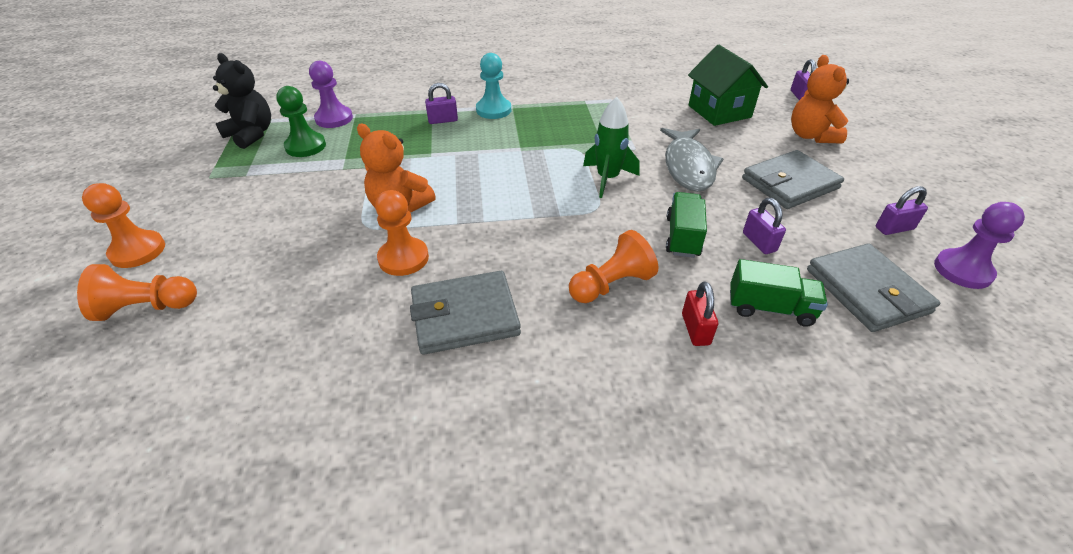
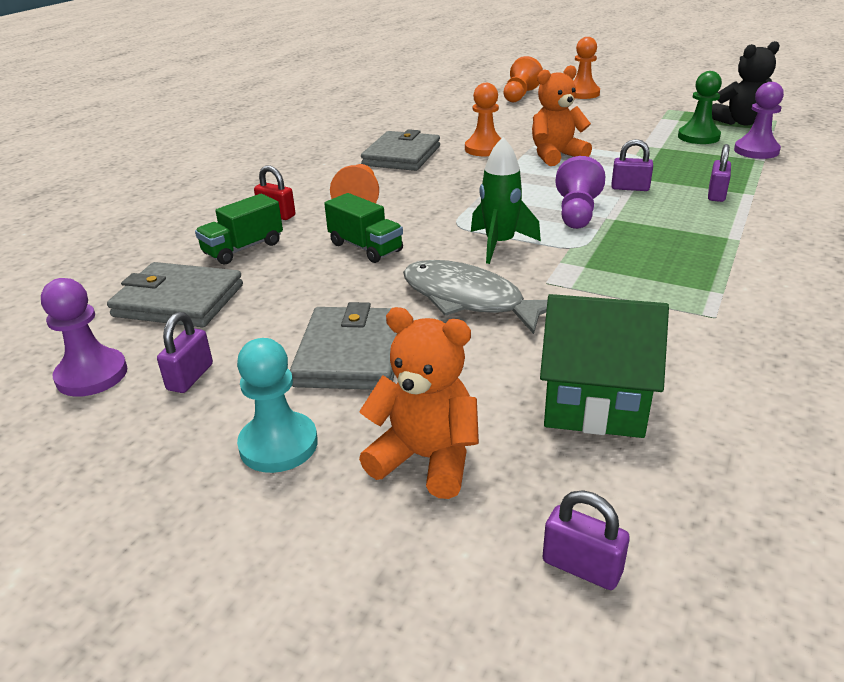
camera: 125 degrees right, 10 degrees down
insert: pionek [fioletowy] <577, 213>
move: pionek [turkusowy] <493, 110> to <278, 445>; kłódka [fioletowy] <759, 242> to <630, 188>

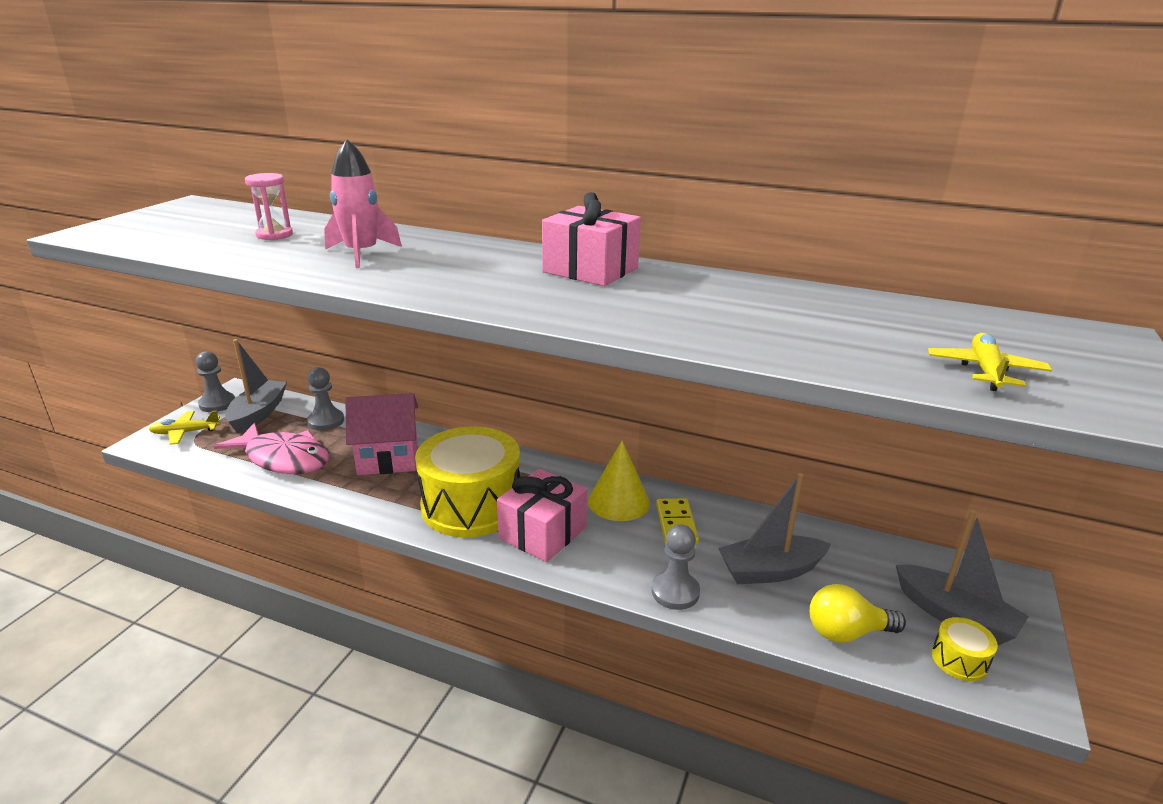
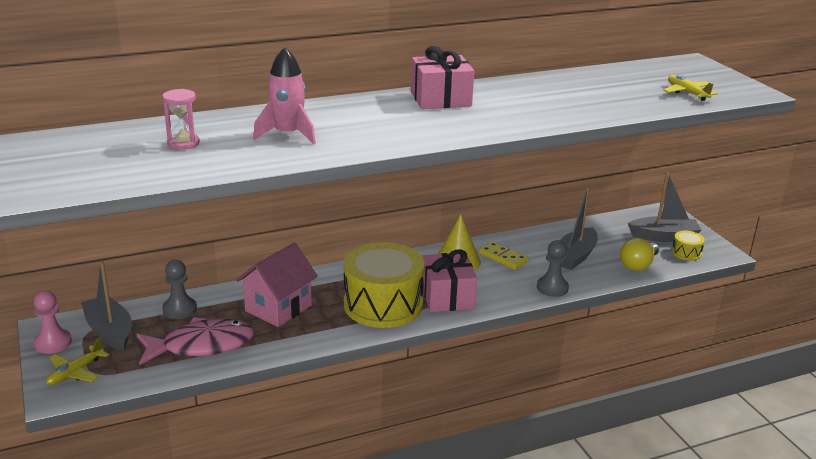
camera: 45 degrees left, 0 degrees up
recolor: pionek [szary] <217, 403> to pionek [różowy] <53, 343>

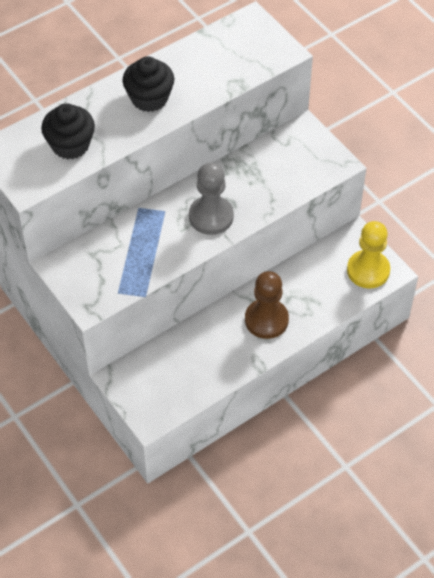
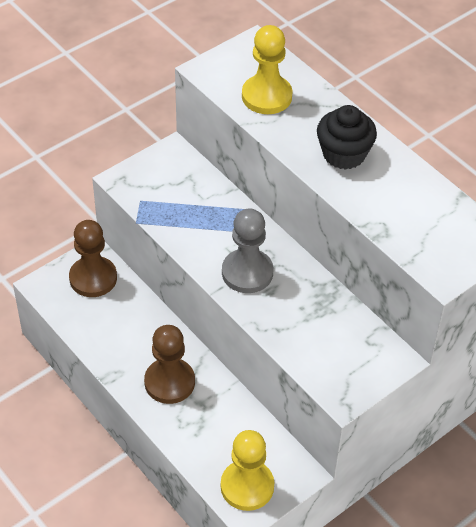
camera: 85 degrees right, 5 degrees down
insert: pionek [brązowy] <93, 278>
replace: muffinka [czarny] <70, 145> to pionek [żółty] <266, 96>

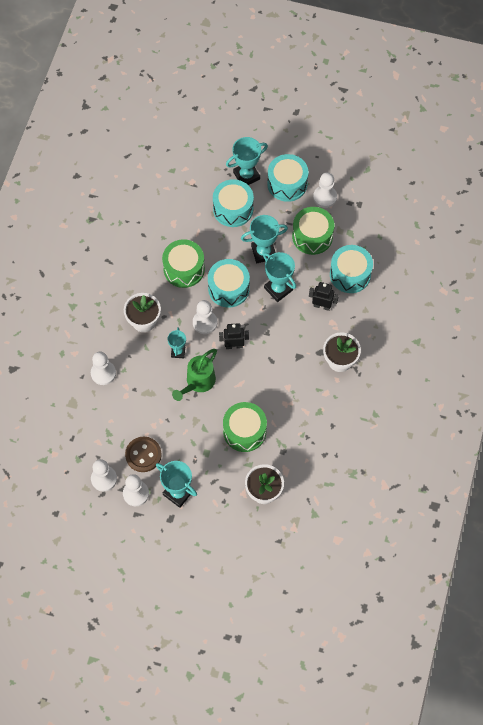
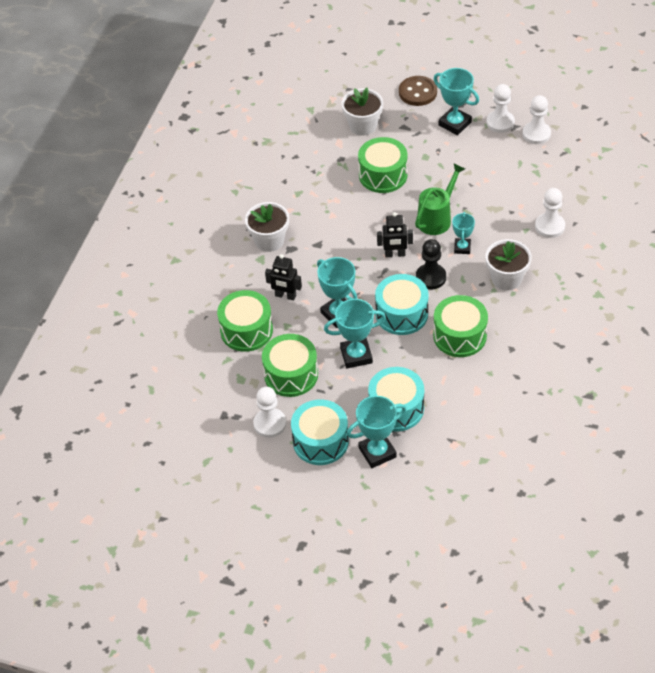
camera: 175 degrees left, 15 degrees down
move: guzik [brązowy] <143, 455> to <417, 92>
recolor: pionek [biały] <205, 322> to pionek [czarny] <431, 277>; bęben [turkusowy] <350, 274> to bęben [zielony] <246, 330>

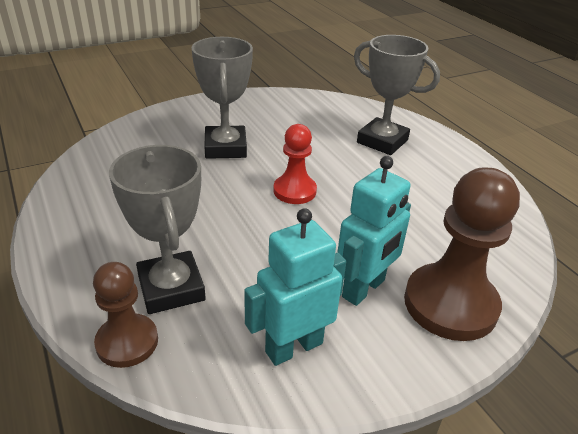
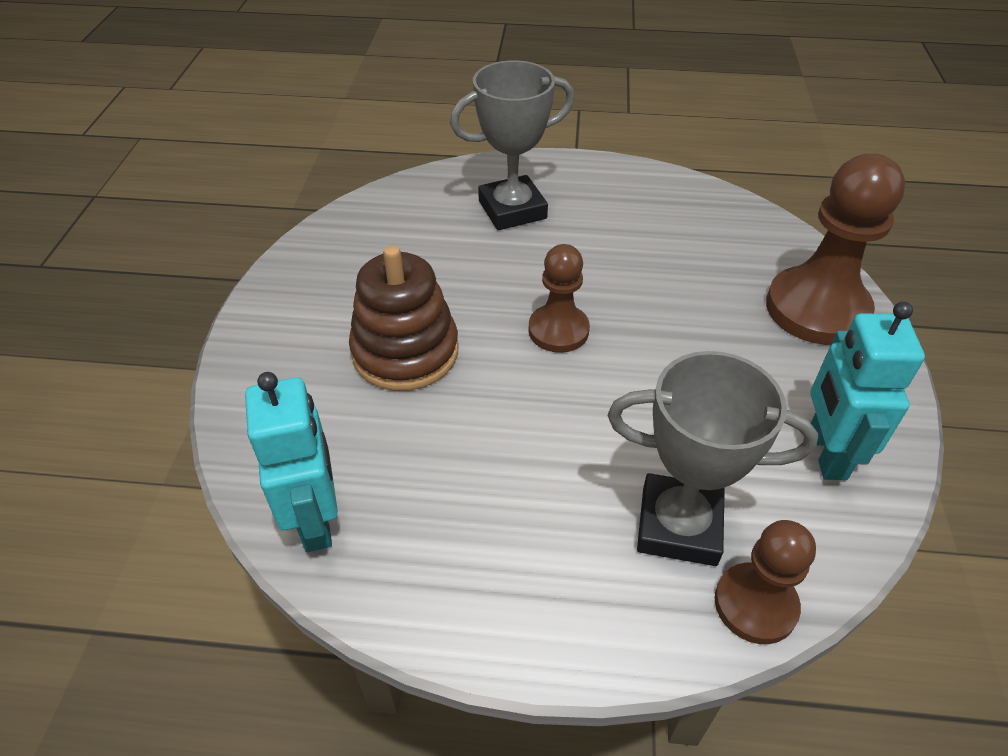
camera: 55 degrees left, 10 degrees up
move: robot [turkusowy] <364, 289> to <316, 519>
replace: puchar [szary] <225, 147> to zabawka nakładanka [brązowy] <405, 352>
recolor: pionek [czerwony] <294, 191> to pionek [brązowy] <558, 330>

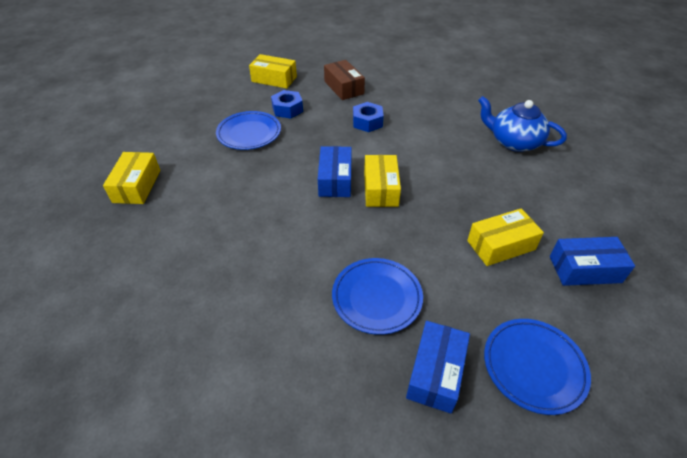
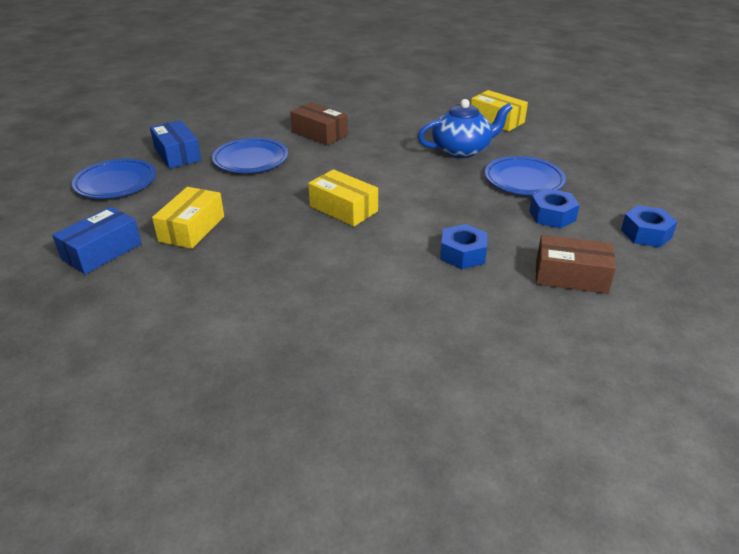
camera: 130 degrees right, 10 degrees down
delete: pudełko [niebieski] <335, 180>
insert: pudełko [brązowy] <319, 133>
move: imbryk [niebieski] <514, 142> to <462, 150>
replace: pudełko [żółty] <274, 79> to nakrętka [niebieski] <646, 234>

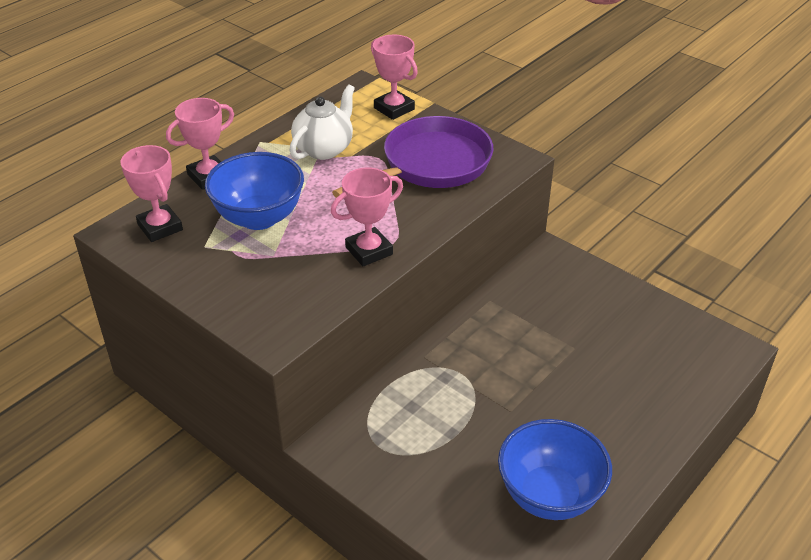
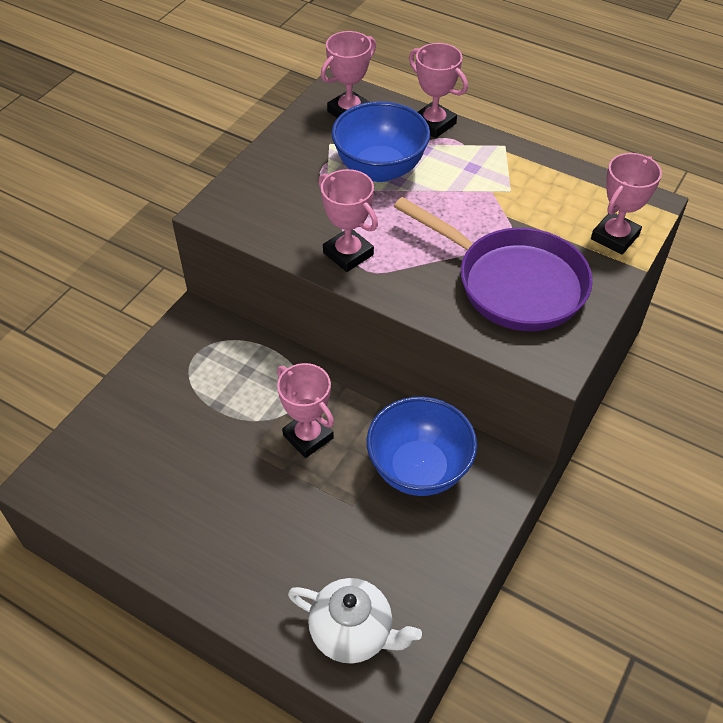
camera: 80 degrees right, 10 degrees up
insert: puchar [różowy] <308, 436>
move: imbryk [biały] <324, 149> to <352, 632>; miska [niebieski] <549, 495> to <419, 469>

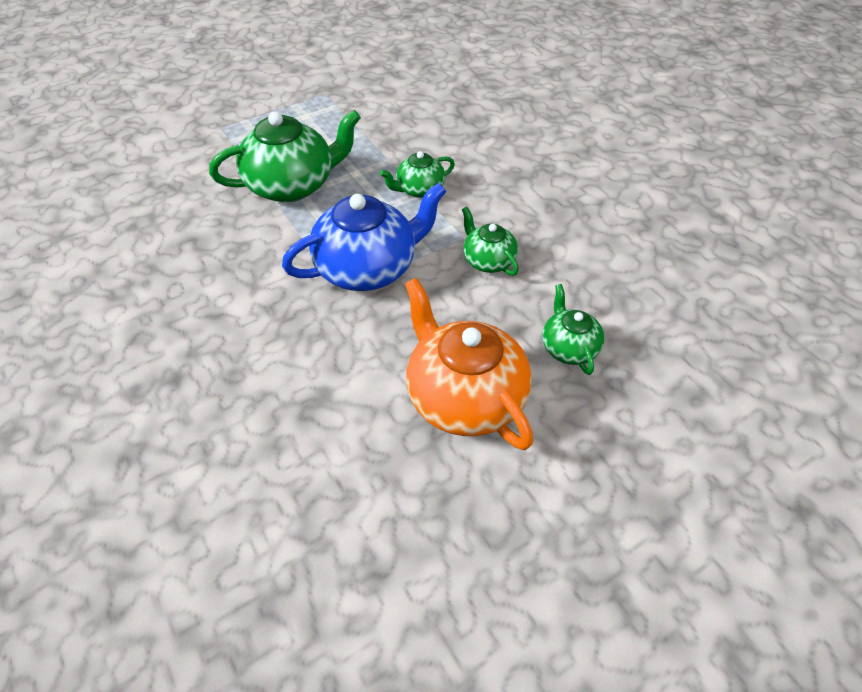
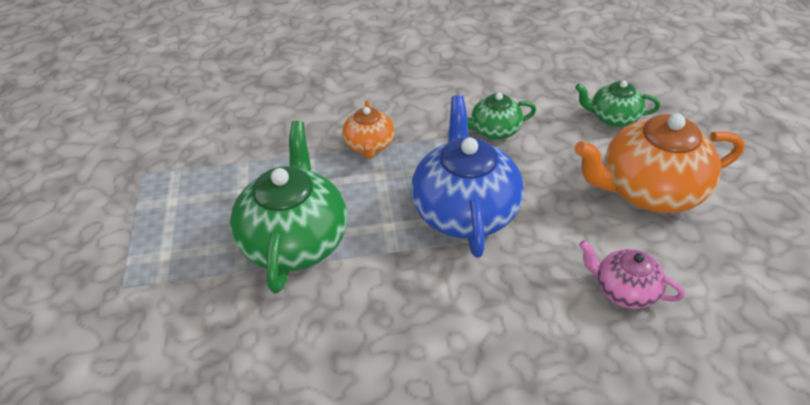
camera: 65 degrees left, 5 degrees down
insert: imbryk [różowy] <624, 290>
recolor: imbryk [zielony] <419, 189> to imbryk [pomarańczowy] <369, 145>

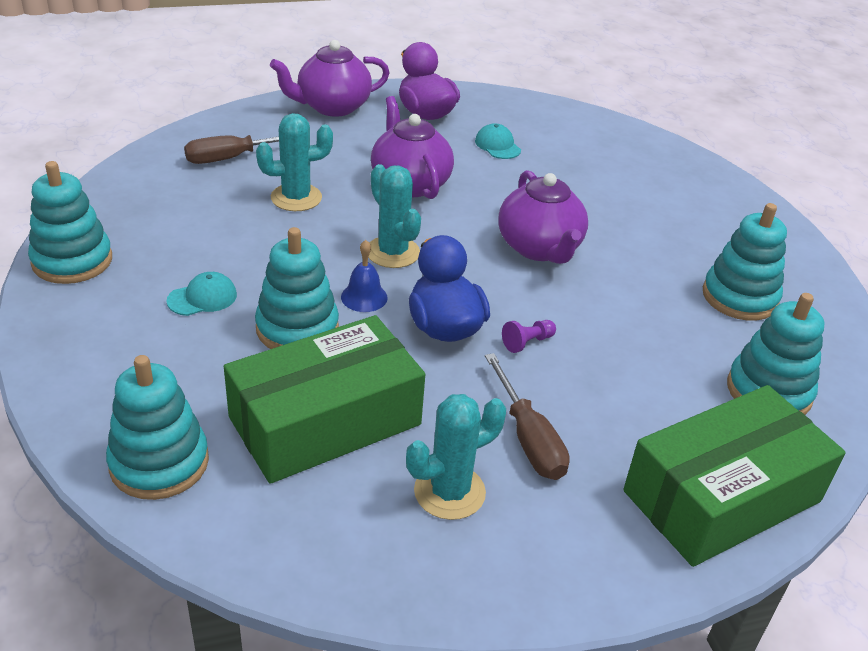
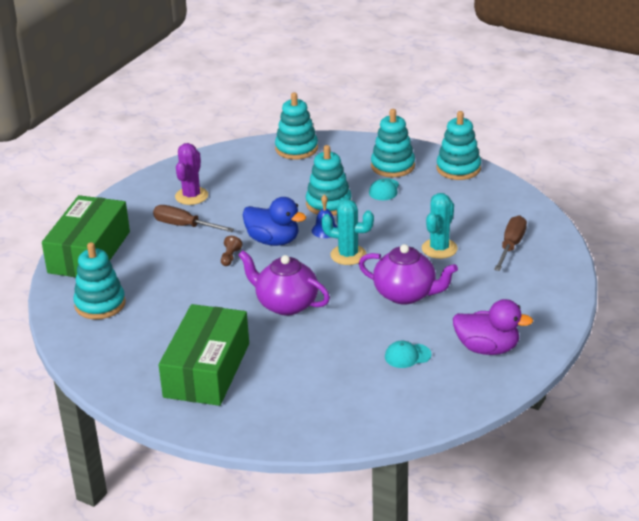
camera: 140 degrees right, 5 degrees down
delete: imbryk [fioletowy] <332, 107>
move: pudełko [zielony] <325, 421> to <207, 370>; zabawka nakładanka [turkusowy] <739, 297> to <393, 166>
recolor: kaktus [turkusowy] <449, 492> to kaktus [fioletowy] <191, 196>; pionek [fioletowy] <527, 342> to pionek [brązowy] <230, 257>
rotate: czapka [turkusowy] <497, 145> = <407, 356> 150 degrees clockwise

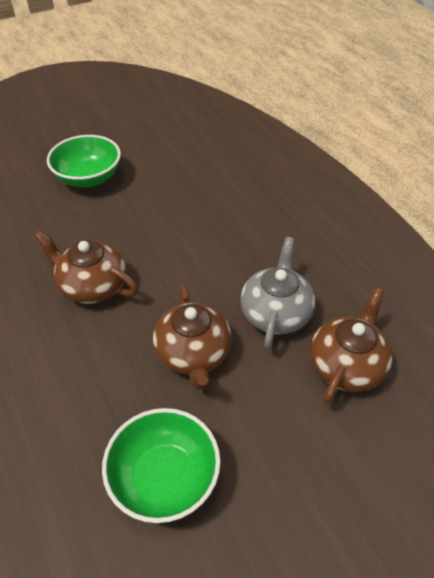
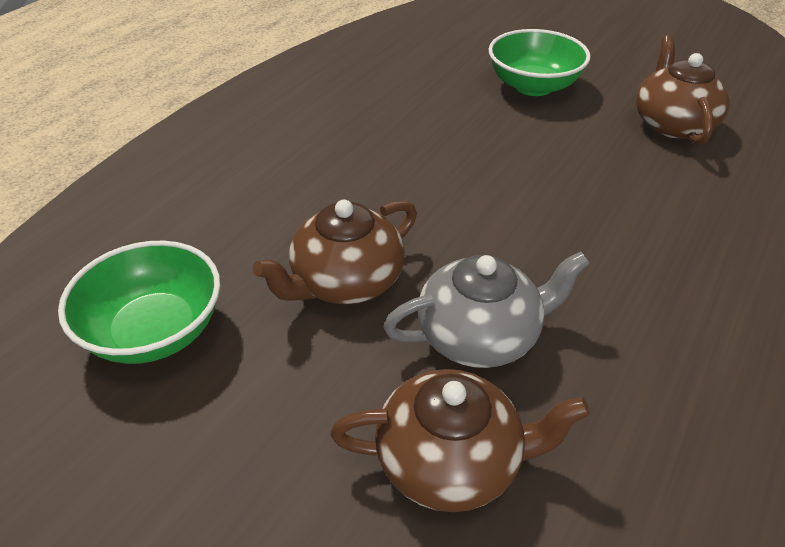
camera: 60 degrees right, 5 degrees down
move: imbryk [brązowy] <92, 286> to <672, 124>

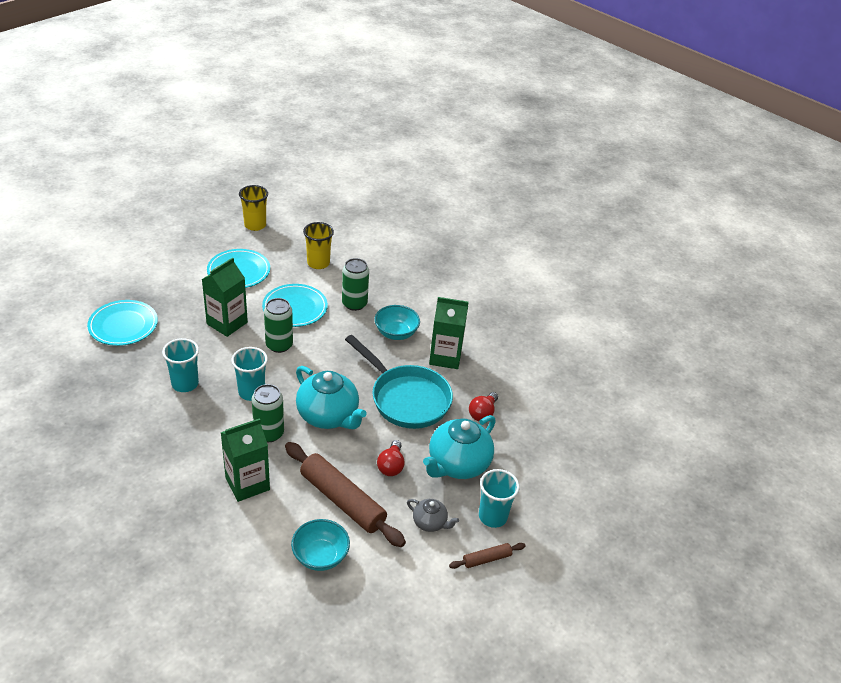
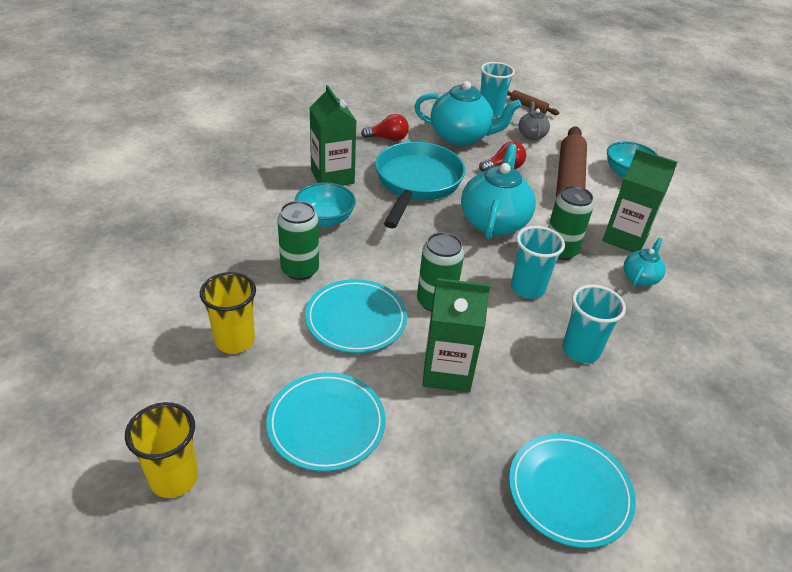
camera: 120 degrees left, 0 degrees up
insert: imbryk [turkusowy] <640, 277>

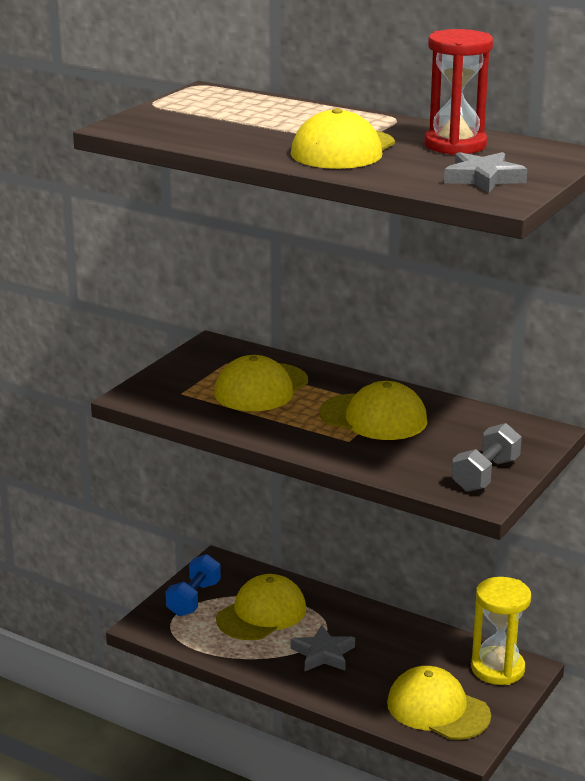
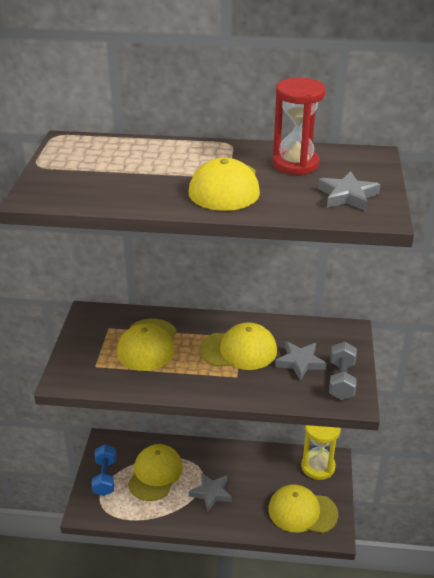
camera: 25 degrees left, 10 degrees up
insert: gwiazda [szary] <300, 362>

